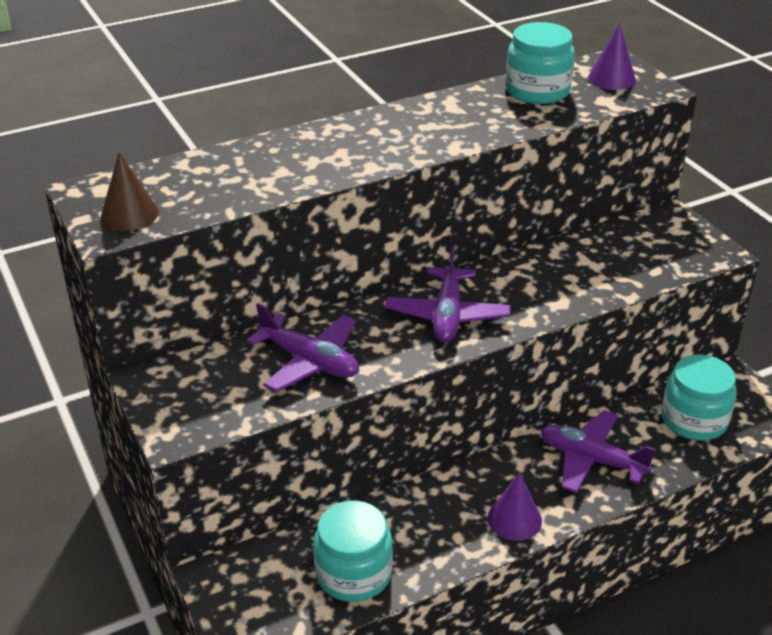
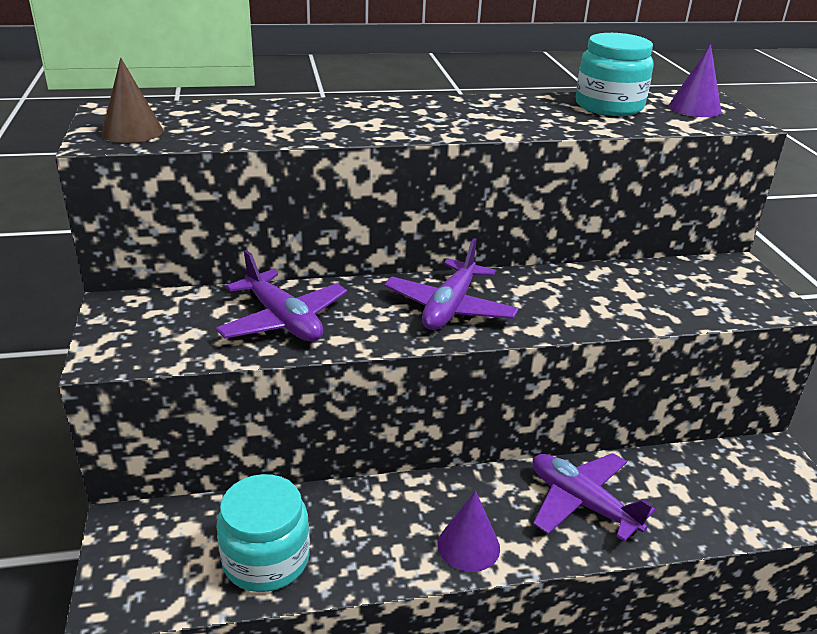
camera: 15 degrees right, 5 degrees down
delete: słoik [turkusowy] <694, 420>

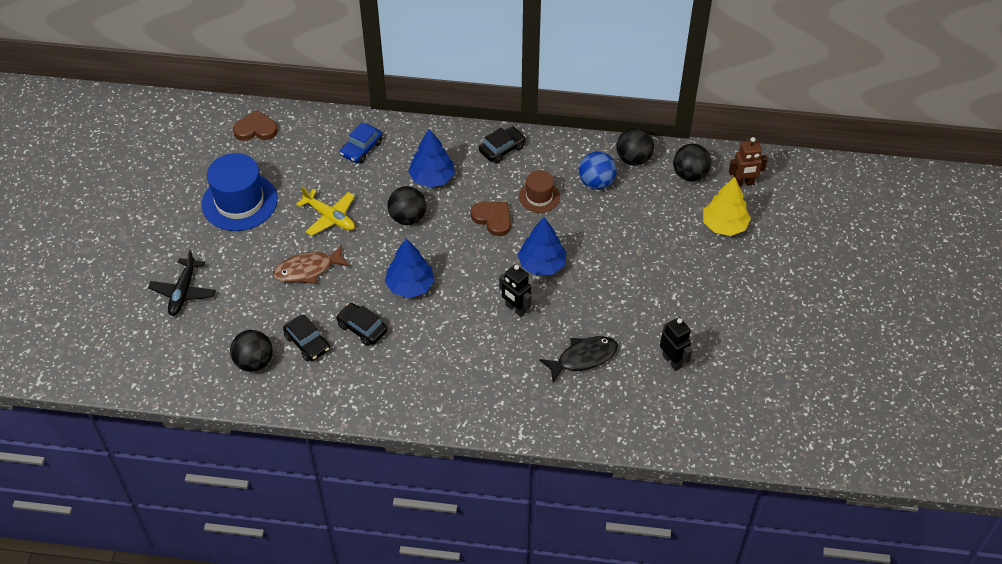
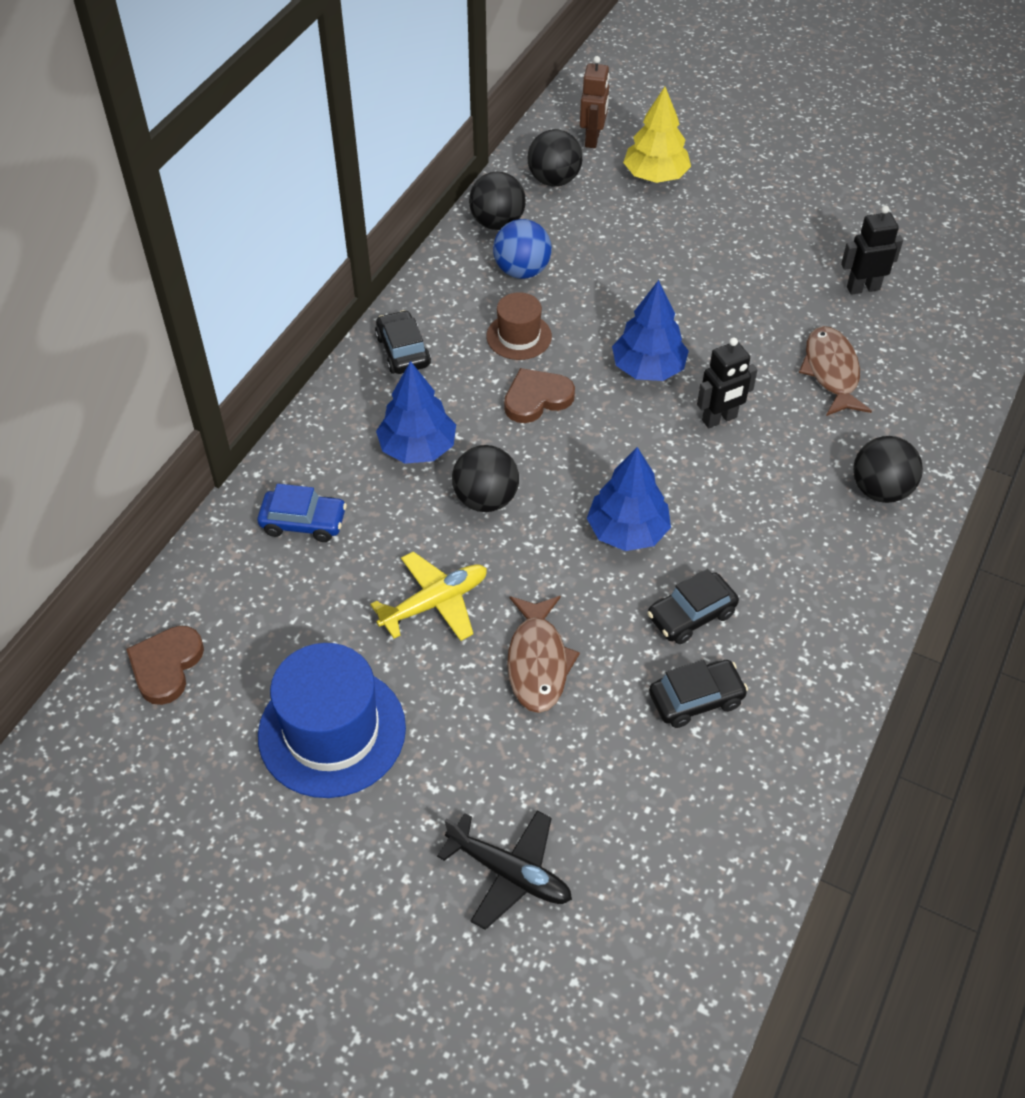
camera: 70 degrees left, 0 degrees up
move: piłka [czarny] <254, 362> to <880, 490>
recolor: ryba [czarny] <583, 358> to ryba [brązowy] <831, 372>
rotate: samochód [niebieski] <361, 149> = <303, 522> 45 degrees counterclockwise

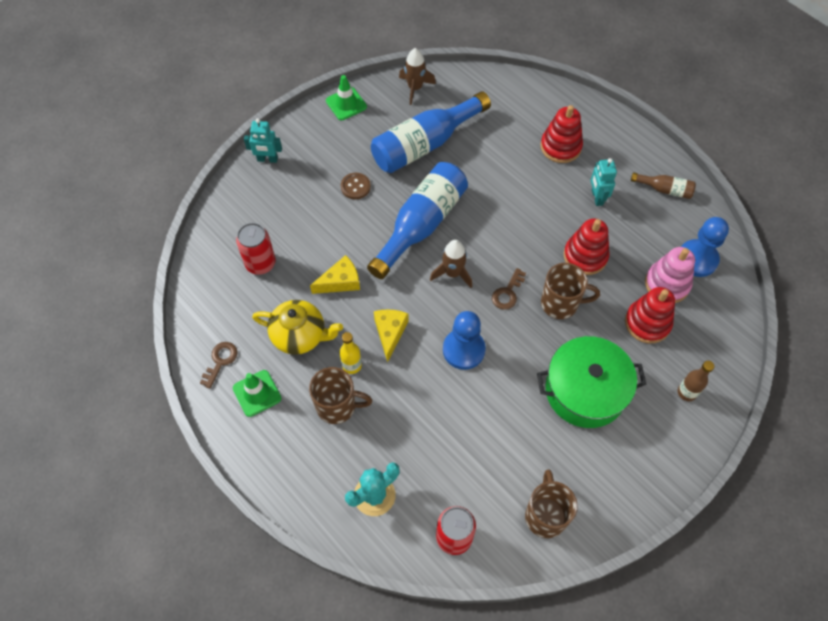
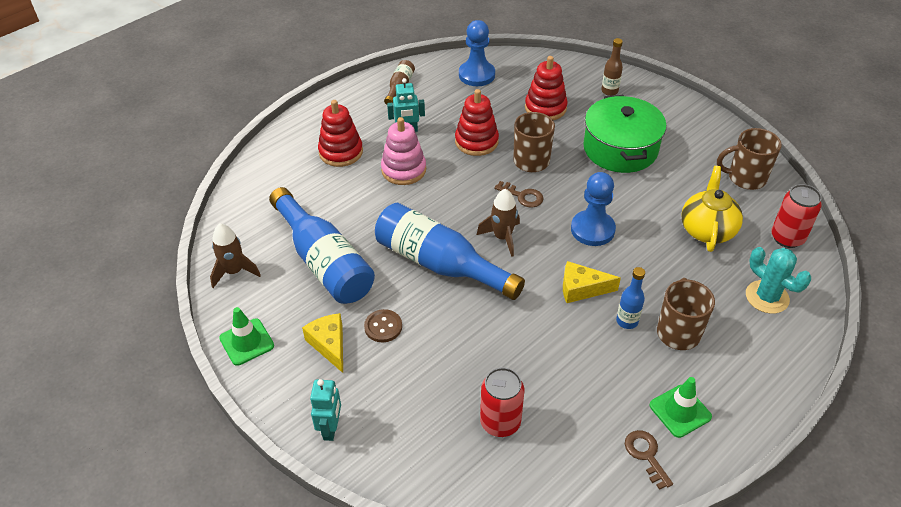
camera: 90 degrees left, 15 degrees down
move: imbryk [żółty] <300, 335> to <707, 230>; ser [żółty] <340, 282> to <329, 345>; zabawka nakładanka [różowy] <667, 284> to <403, 170>
recolor: butelka [żółty] <352, 365> to butelka [niebieski] <627, 321>
rotate: klucz [brązowy] <220, 361> = <646, 455> 45 degrees clockwise

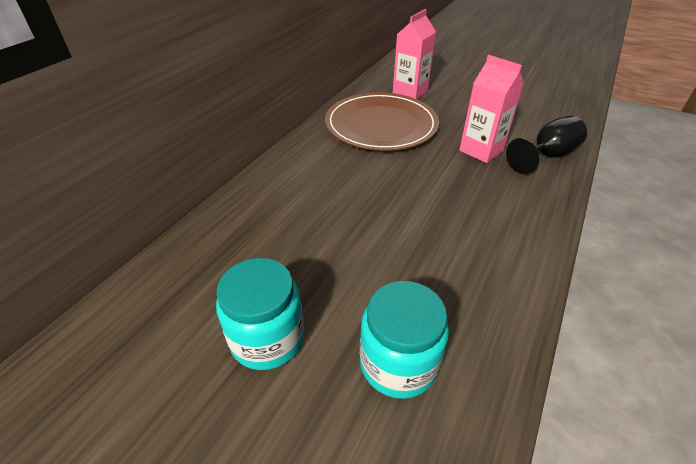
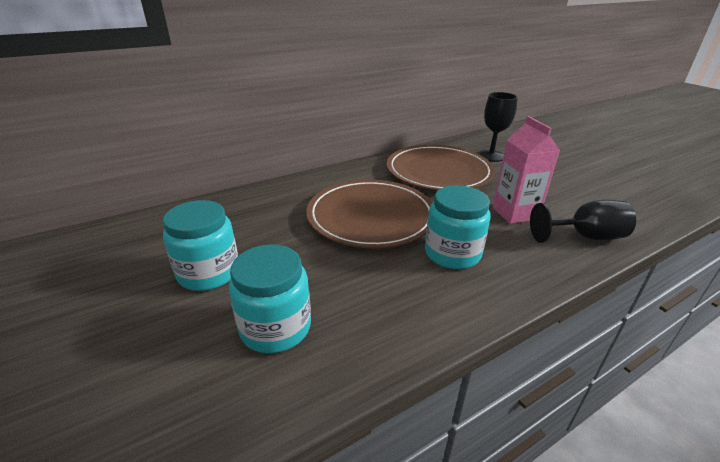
camera: 30 degrees right, 10 degrees down
insert: talerz [brązowy] <371, 216>; słoik [turkusowy] <452, 253>
replace: karton mleka [różowy] <410, 93> to kielich [czarny] <491, 156>

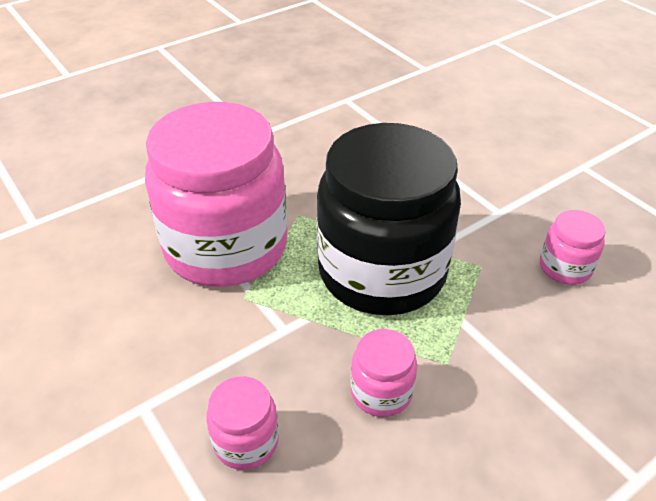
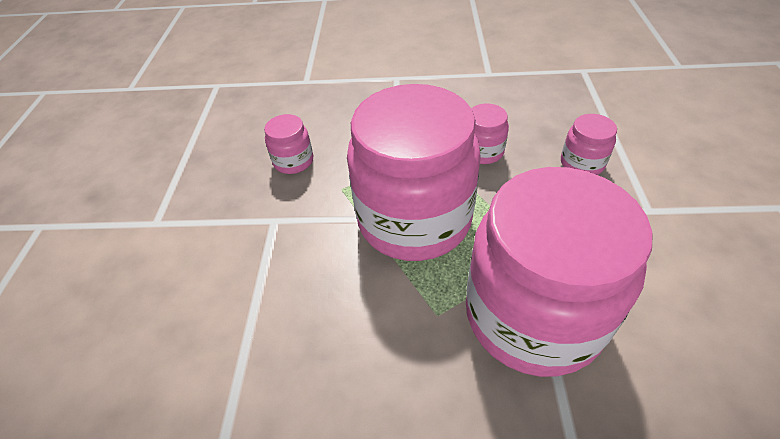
camera: 140 degrees left, 5 degrees up
recolor: słoik [czarny] <382, 271> to słoik [różowy] <414, 219>

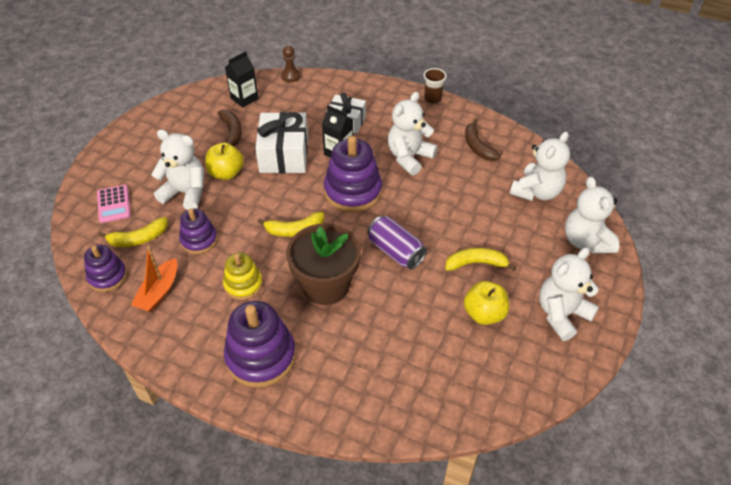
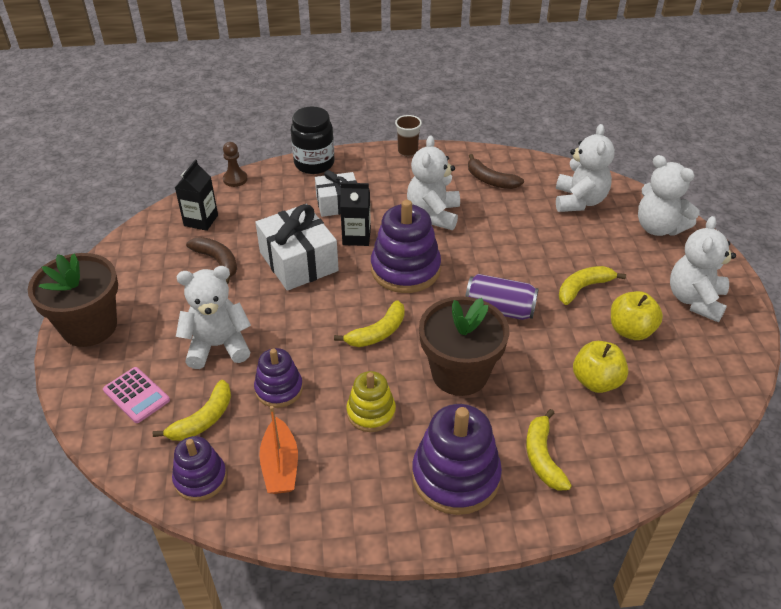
camera: 30 degrees left, 5 degrees down
insert: doniczka [brązowy] <89, 326>; słoik [czarny] <314, 163>; banan [żółty] <542, 457>
move: jabłko [żółty] <226, 173> to <596, 381>

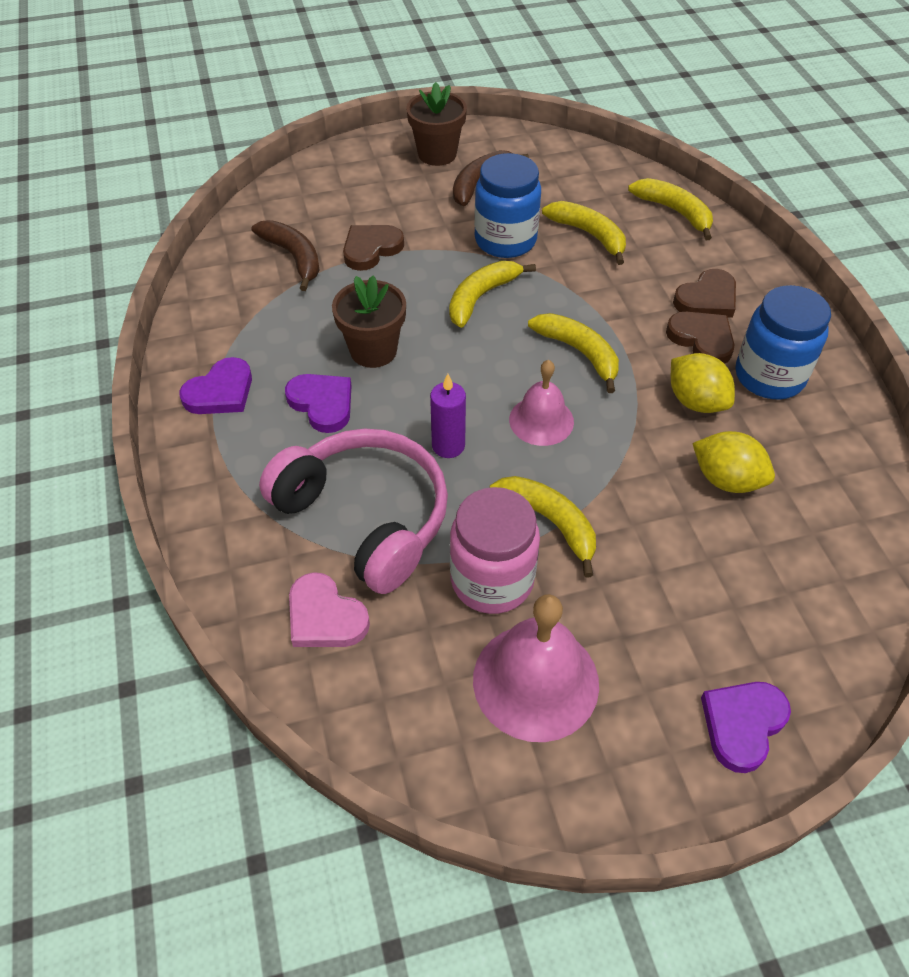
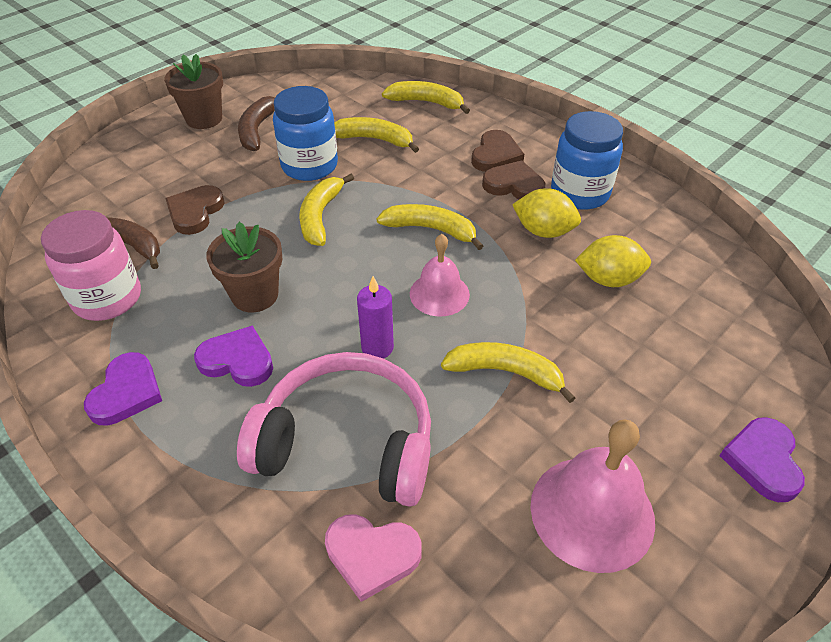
camera: 30 degrees left, 5 degrees down
move: słoik [różowy] <492, 580> to <107, 298>

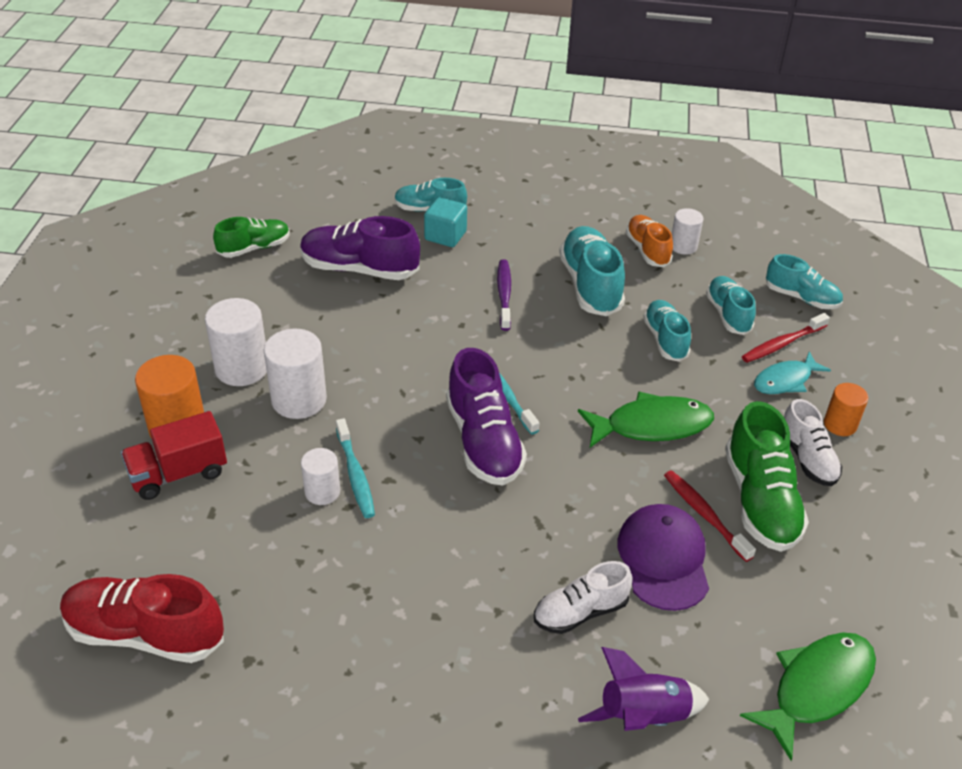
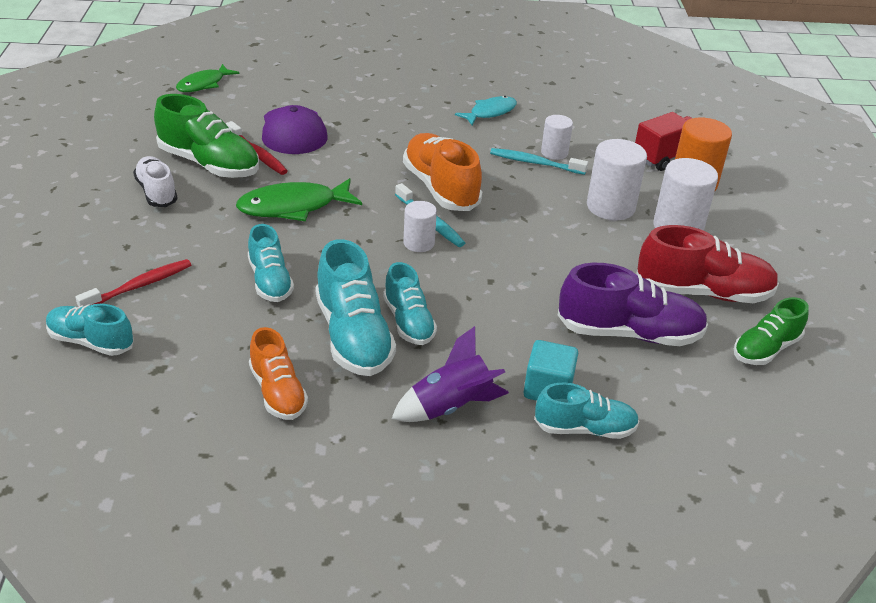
camera: 170 degrees right, 5 degrees down
delete: szczoteczka do zębów [fioletowy] <504, 294>; but [biały] <580, 612>; walec [pomarańczowy] <840, 424>
move: but [czerwony] <145, 633> to <703, 293>; rakieta [fioletowy] <643, 716> to <450, 407>; walec [biały] <683, 246> to <419, 243>; but [turkusowy] <728, 314> to <408, 322>; ryba [turkusowy] <785, 380> to <490, 112>
recolor: but [fioletowy] <484, 441> to but [pomarańczowy] <440, 188>
rotate: szczoteczka do zębów [turkusowy] <355, 474> = <535, 163> 45 degrees counterclockwise; but [zielony] <760, 500> = <209, 164> 135 degrees clockwise
resize: ryba [zielony] <817, 688> = <203, 84> x0.66

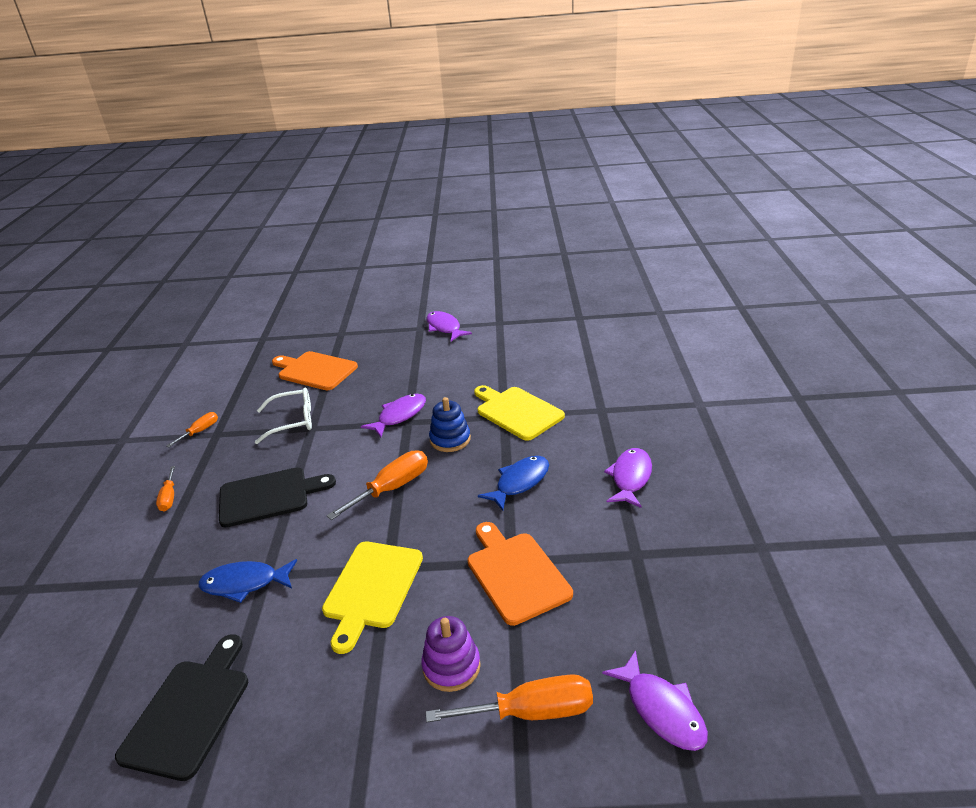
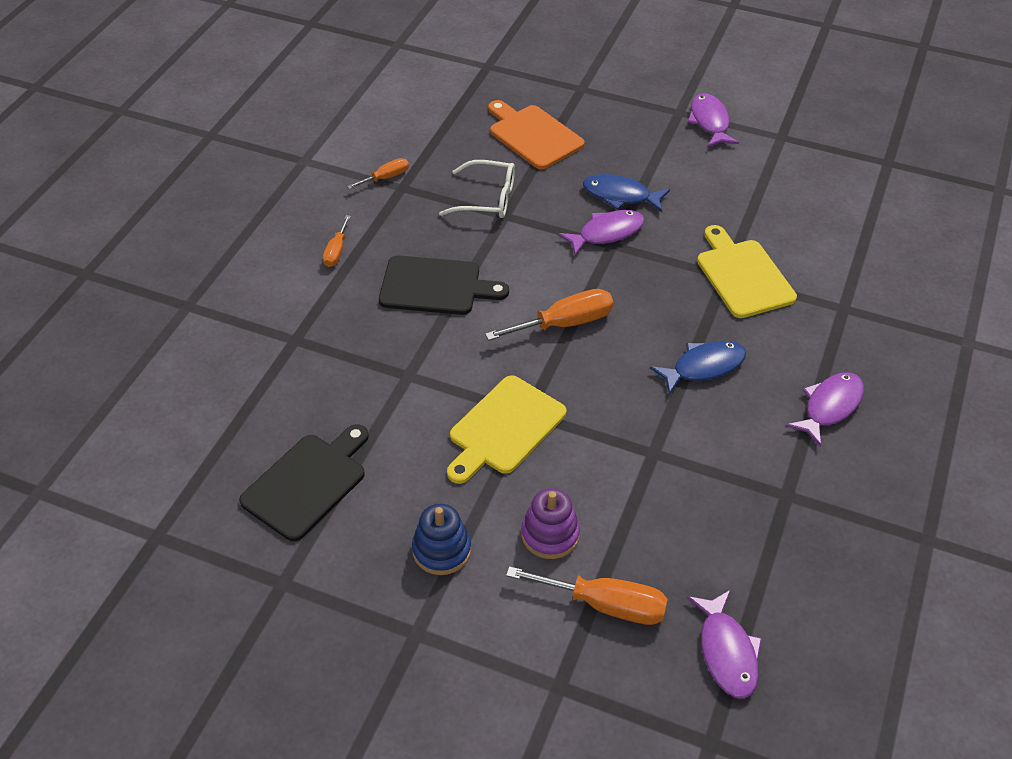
camera: 20 degrees right, 15 degrees up
delete: deska do krojenia [pomarańczowy] <515, 574>
move: ryba [niebieski] <244, 583> to <620, 195>; zabawka nakładanka [niebieski] <450, 439> to <441, 550>

